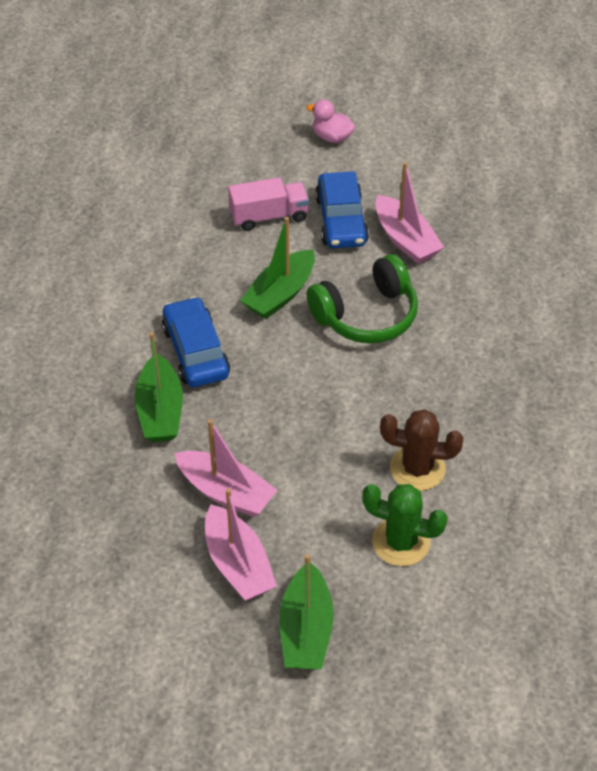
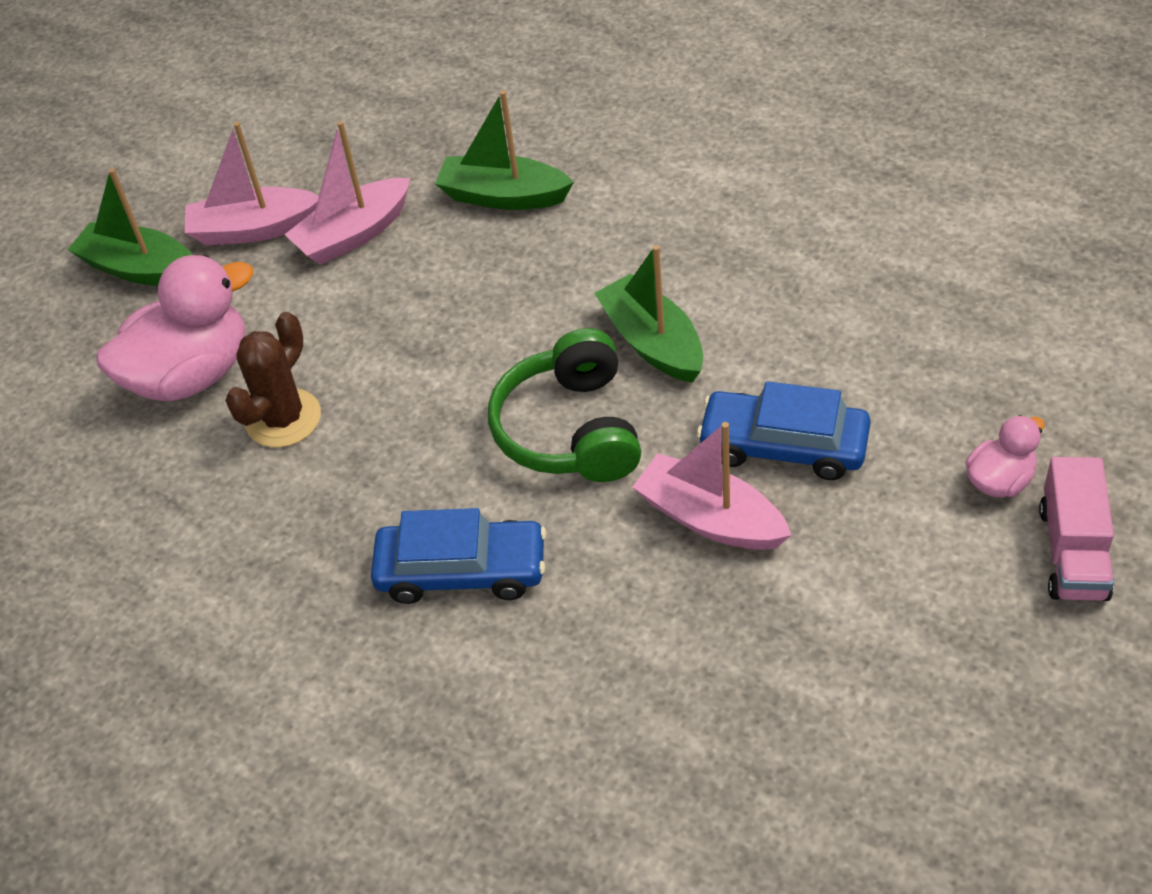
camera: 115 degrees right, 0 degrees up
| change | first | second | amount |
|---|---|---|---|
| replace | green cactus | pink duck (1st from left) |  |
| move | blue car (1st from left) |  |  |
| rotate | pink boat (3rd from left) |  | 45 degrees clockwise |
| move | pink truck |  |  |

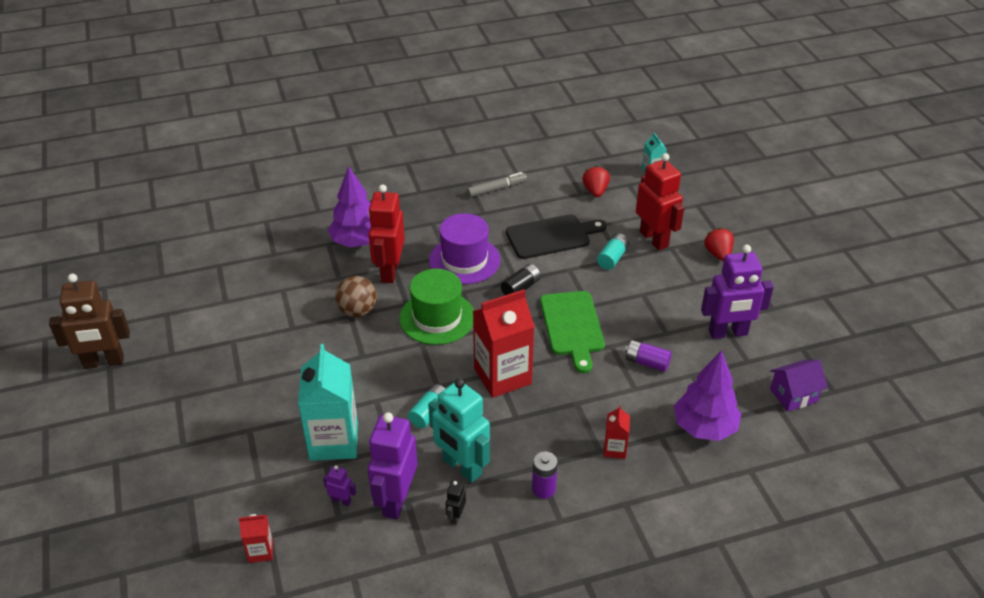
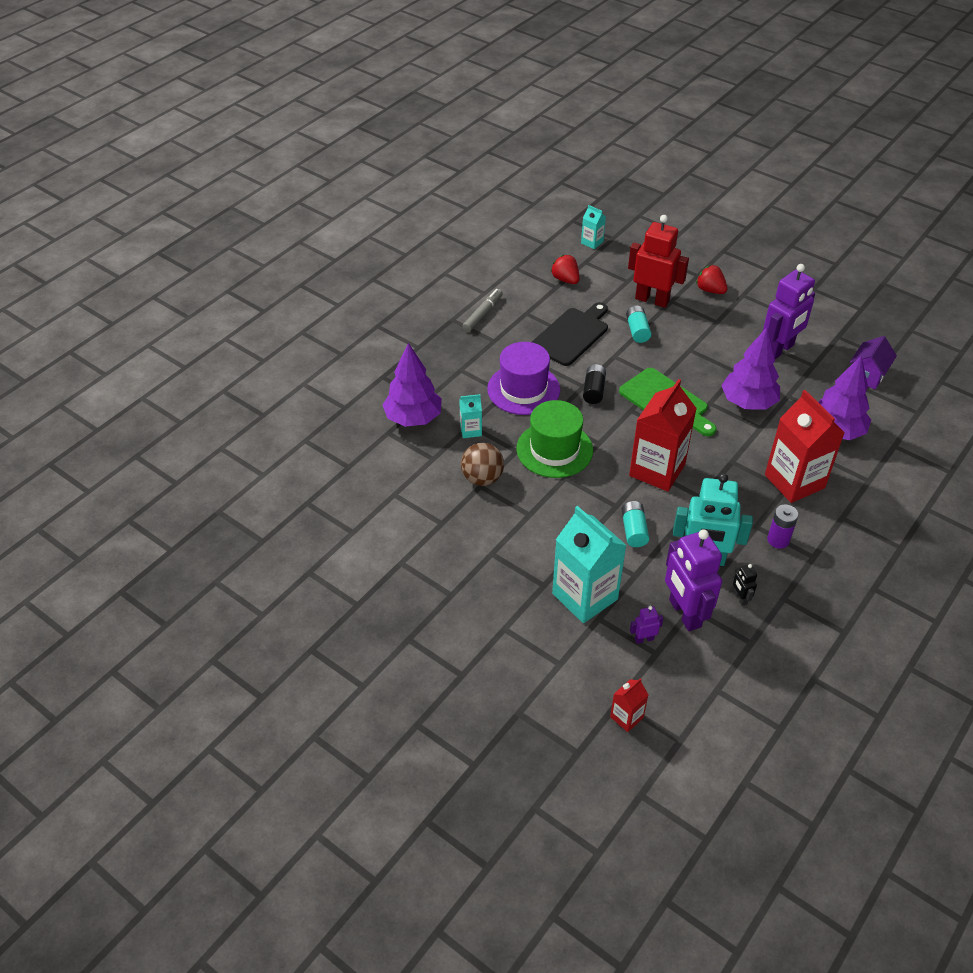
camera: 35 degrees left, 5 degrees up
| change | first | second | amount |
|---|---|---|---|
| replace | red robot (1st from left) | turquoise carton (1st from left) |  |
| replace | purple battery (2nd from left) | purple tree (2nd from left) |  |
| resize | red carton (3rd from left) |  | x2.14 |
| delete | brown robot |  |  |

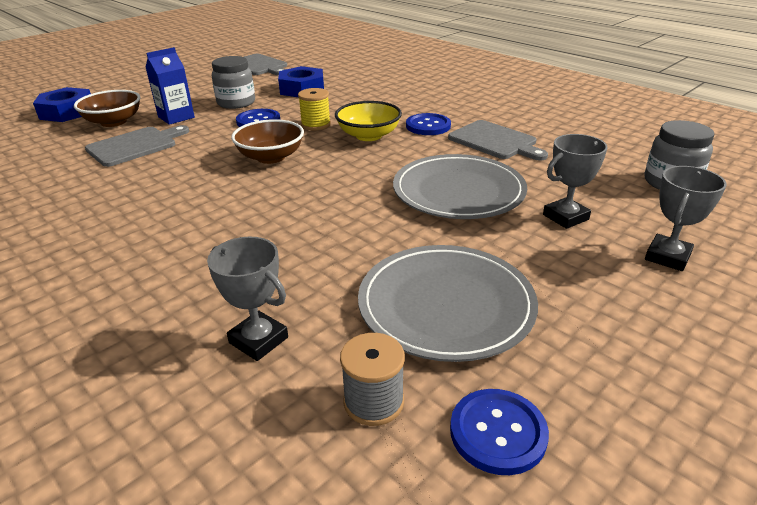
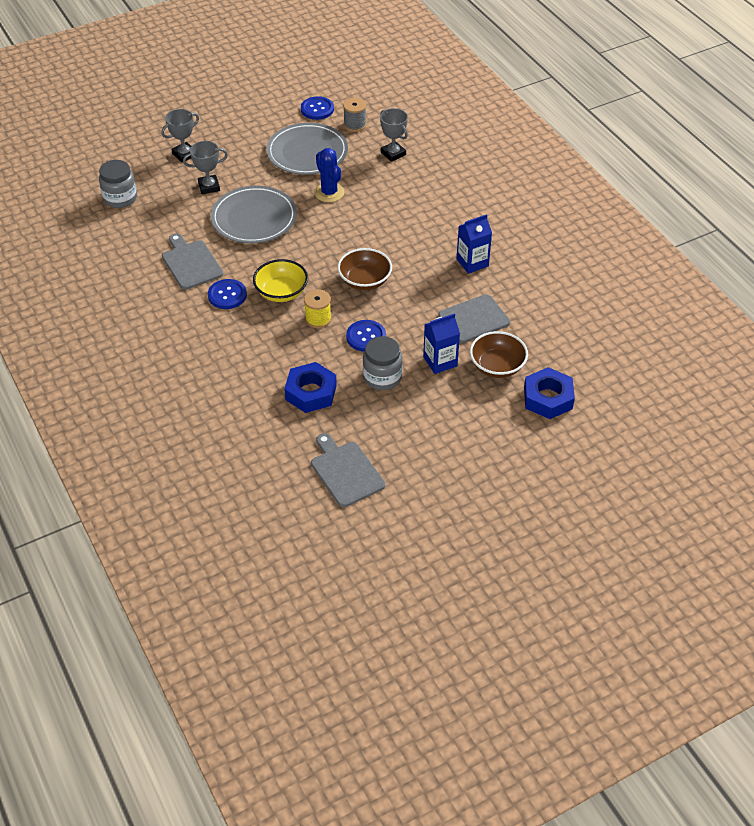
camera: 165 degrees left, 15 degrees up
| change | first | second | amount |
|---|---|---|---|
| insert |  | blue cactus |  |
| insert |  | blue carton (2nd from left) |  |

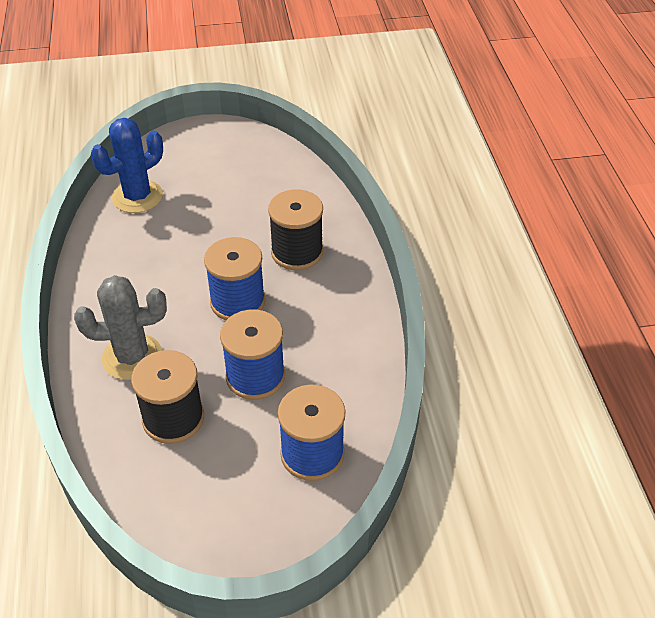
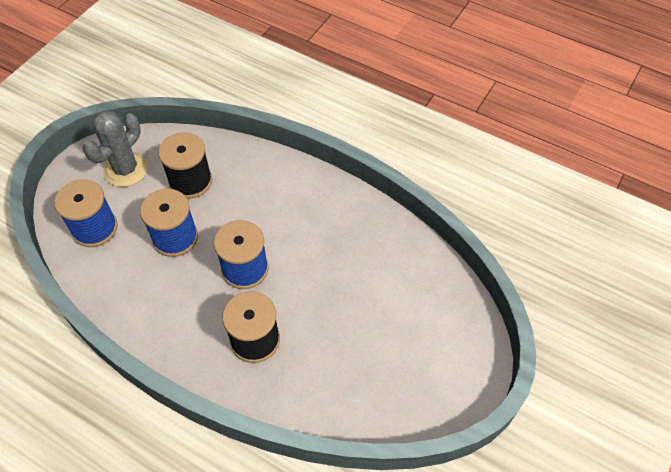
camera: 130 degrees right, 10 degrees up
| change | first | second | amount |
|---|---|---|---|
| move | grey cactus |  |  |
| delete | blue cactus |  |  |

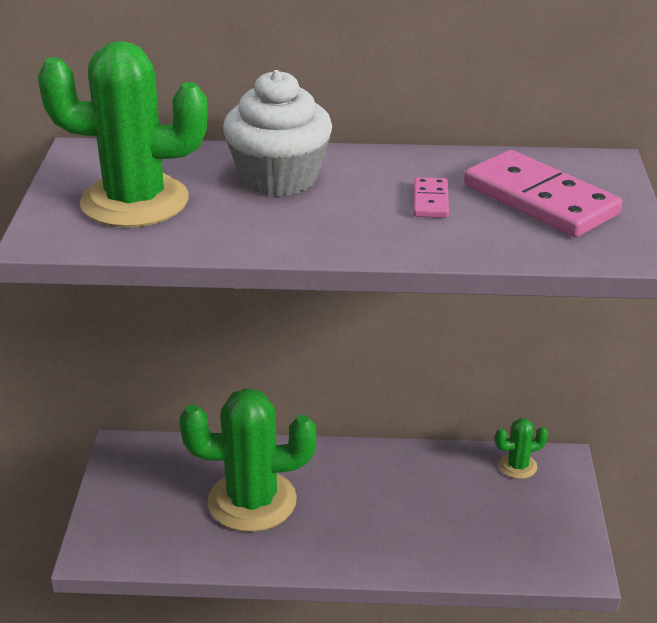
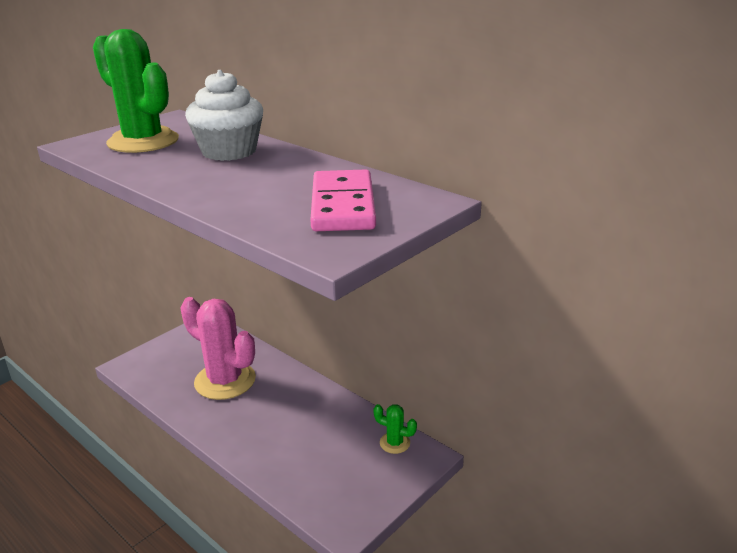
camera: 40 degrees right, 5 degrees down
| change | first | second | amount |
|---|---|---|---|
| recolor | green cactus (2nd from left) | pink cactus |  |
| delete | pink domino (1st from left) |  |  |

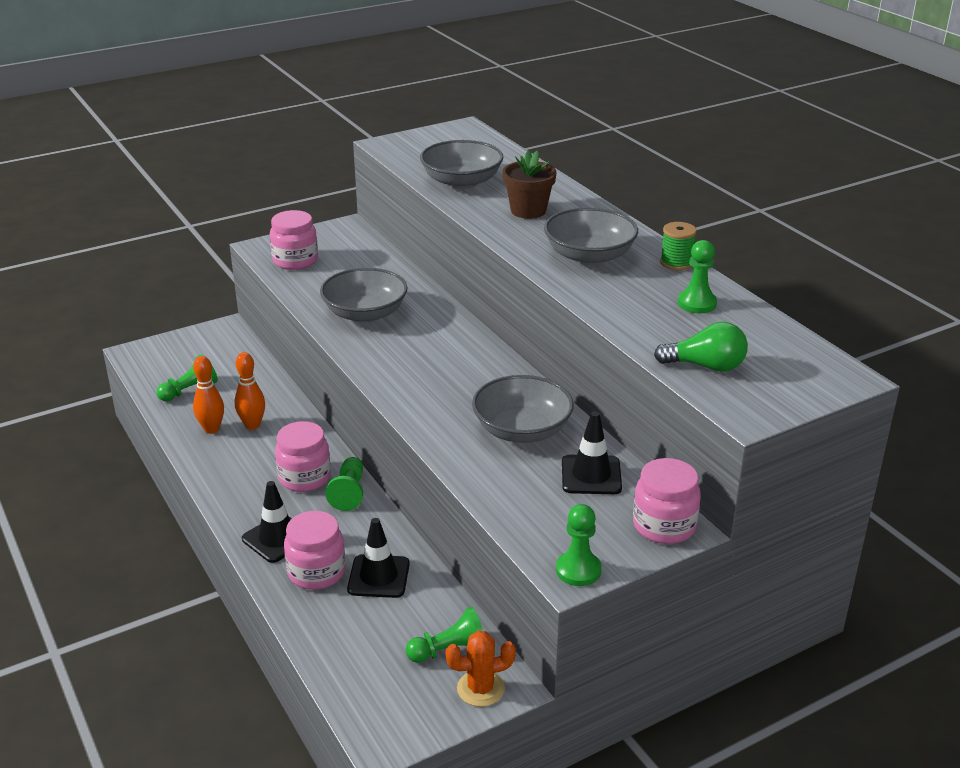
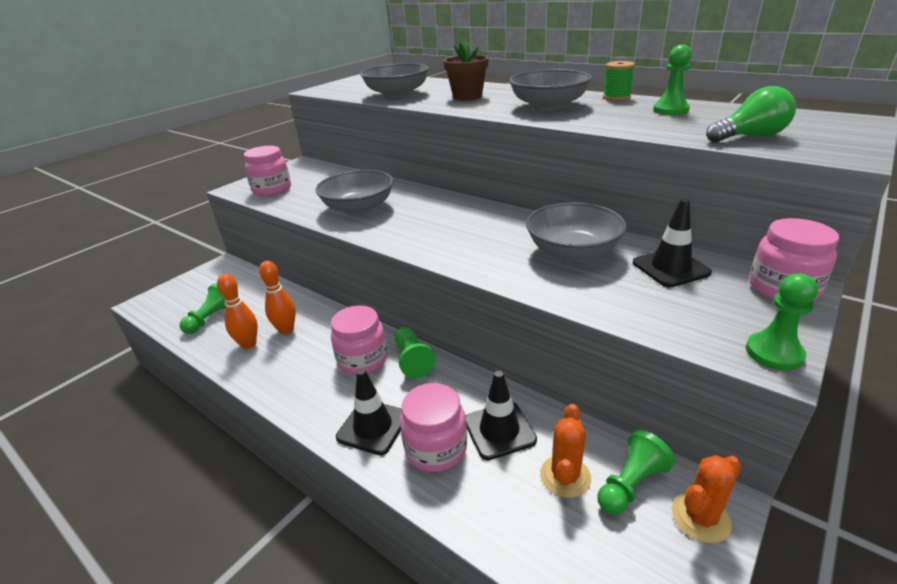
camera: 20 degrees left, 0 degrees up
| change | first | second | amount |
|---|---|---|---|
| insert |  | orange cactus (1st from left) |  |

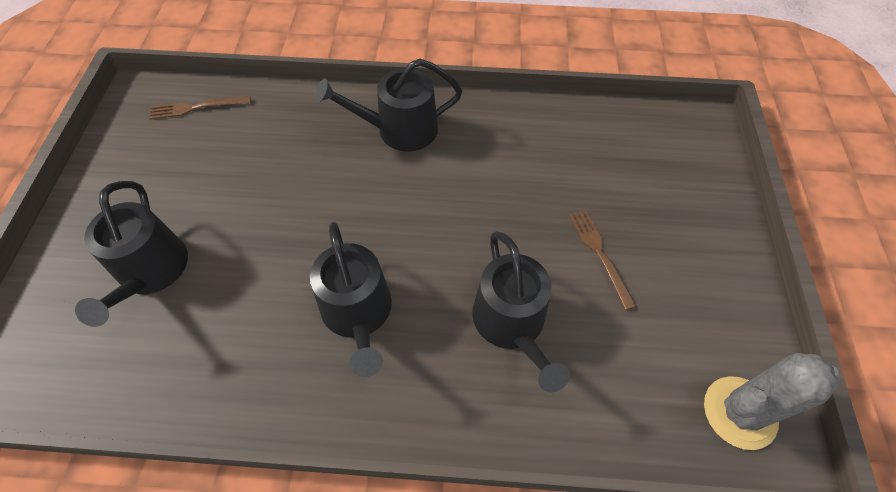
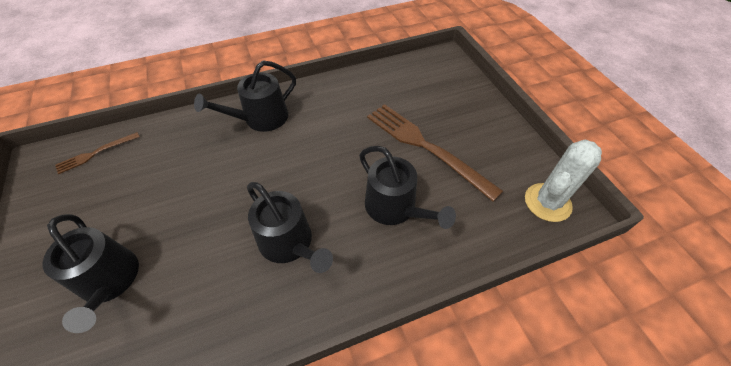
camera: 25 degrees left, 5 degrees down
| change | first | second | amount |
|---|---|---|---|
| resize | brown fork (2nd from left) |  | x2.02 |
| recolor | grey cactus | white cactus |  |

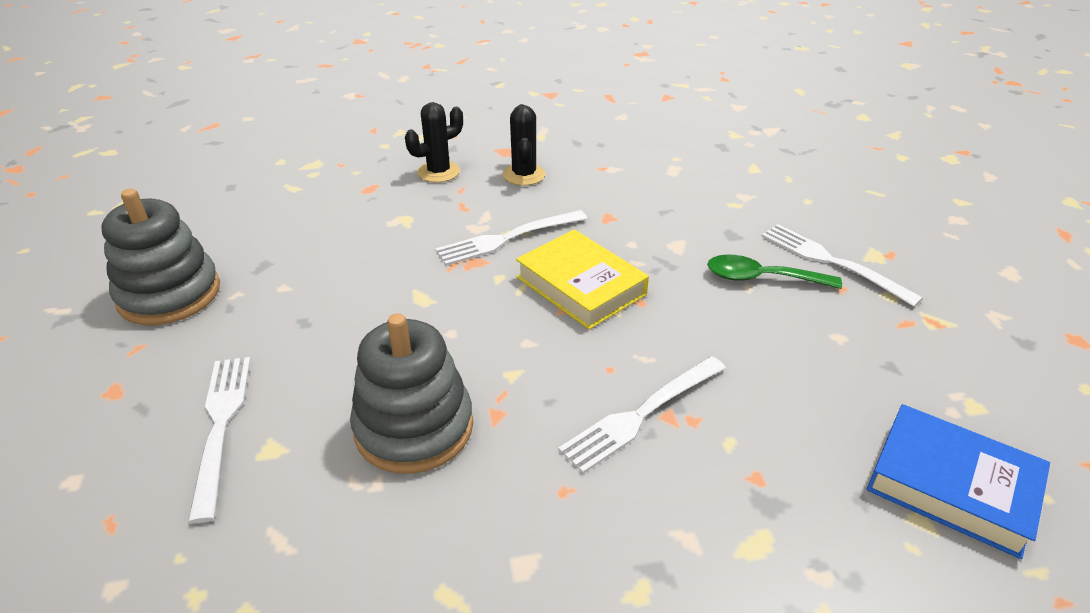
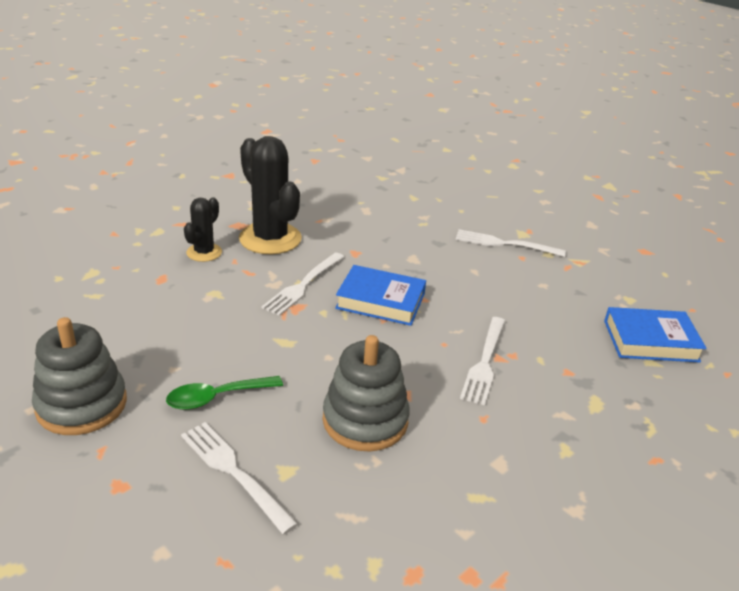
camera: 35 degrees left, 5 degrees down
| change | first | second | amount |
|---|---|---|---|
| move | green spoon |  |  |
| resize | black cactus (2nd from left) |  | x1.85 |
| recolor | yellow book | blue book (1st from left) |  |

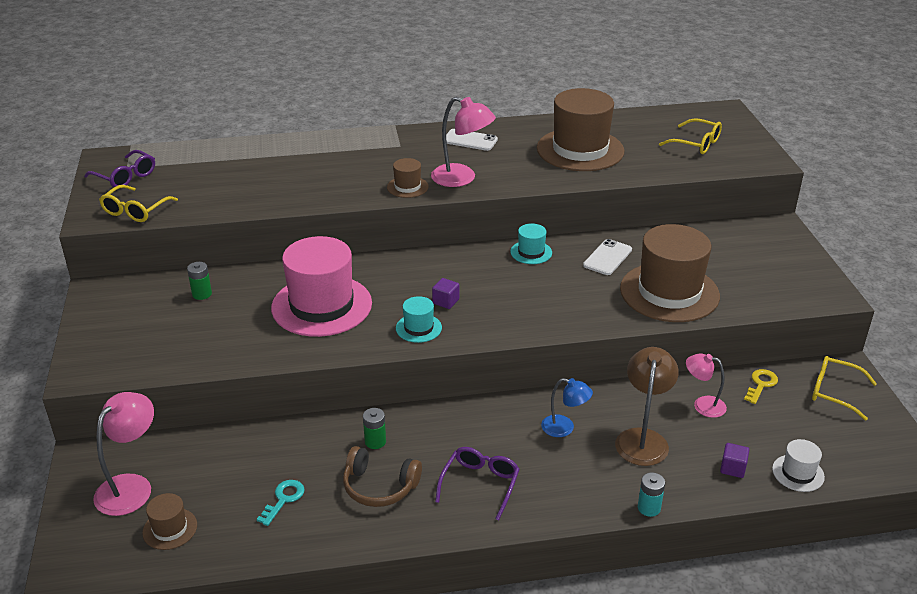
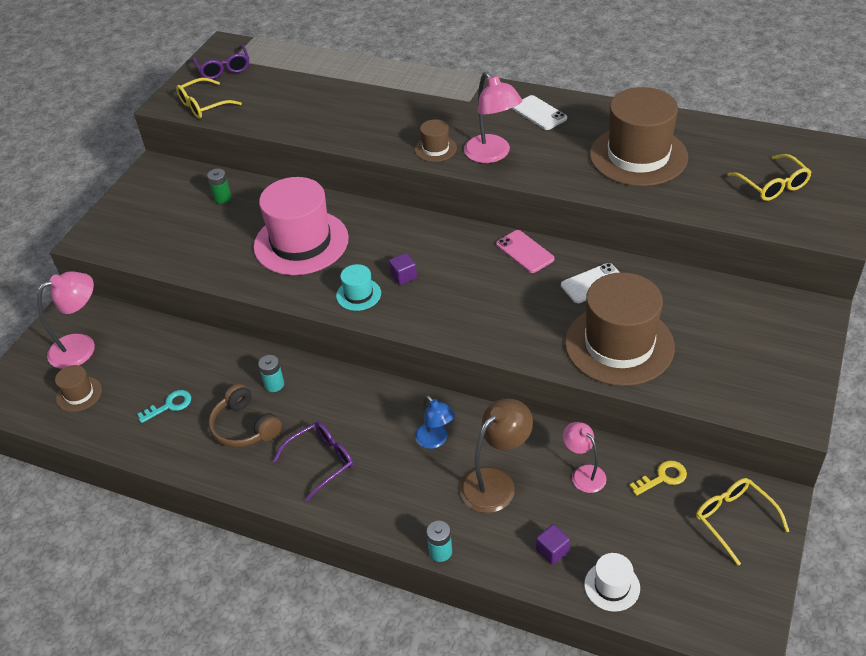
camera: 35 degrees right, 10 degrees up
| change | first | second | amount |
|---|---|---|---|
| recolor | green battery (2nd from left) | turquoise battery (1st from left) |  |
| replace | turquoise hat (2nd from left) | pink phone |  |

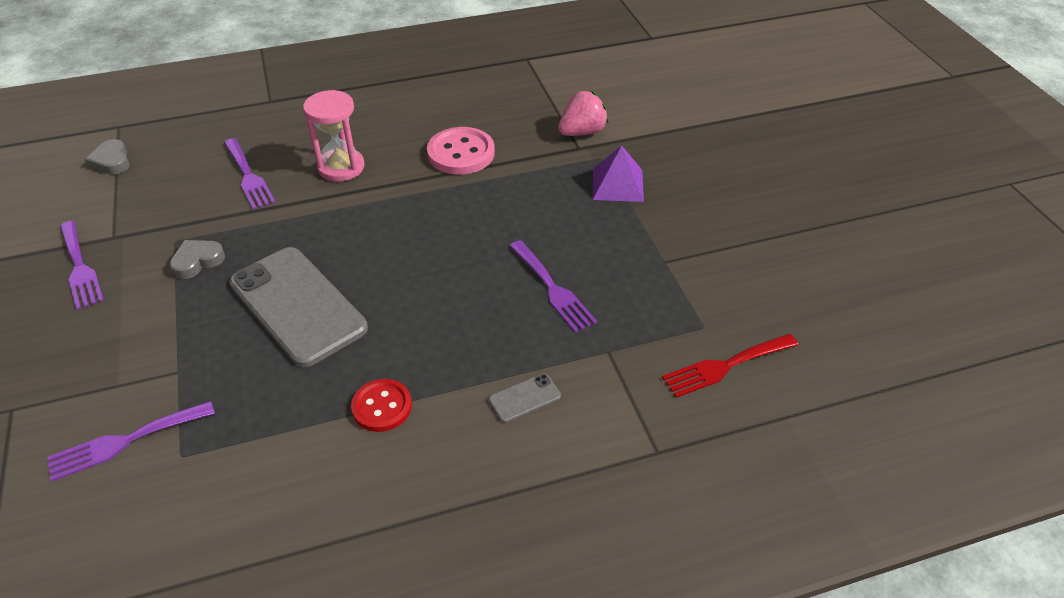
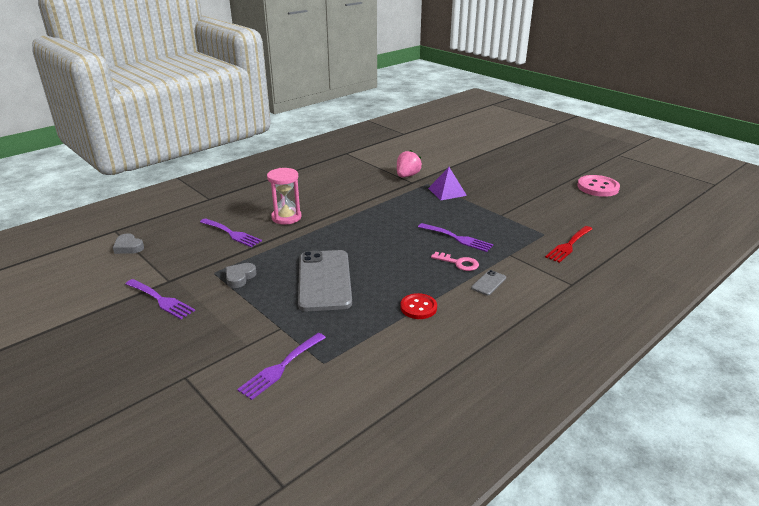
camera: 25 degrees left, 15 degrees down
| change | first | second | amount |
|---|---|---|---|
| rotate | grey phone (1st from left) |  | 60 degrees clockwise |
| insert |  | pink key |  |
| move | pink button |  |  |

